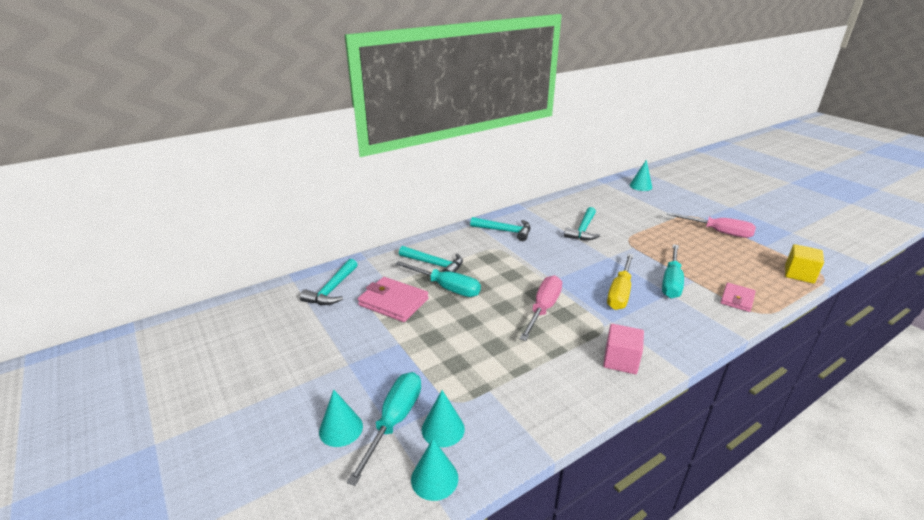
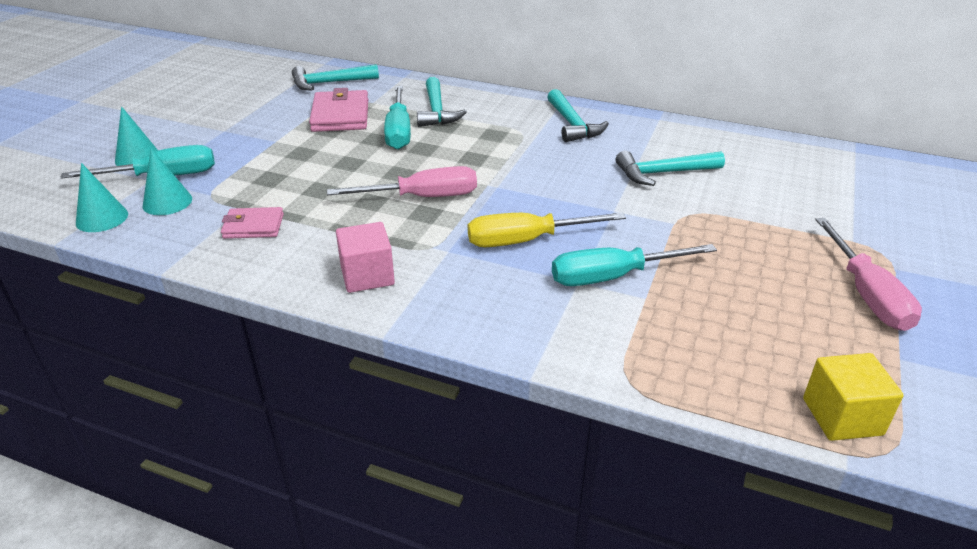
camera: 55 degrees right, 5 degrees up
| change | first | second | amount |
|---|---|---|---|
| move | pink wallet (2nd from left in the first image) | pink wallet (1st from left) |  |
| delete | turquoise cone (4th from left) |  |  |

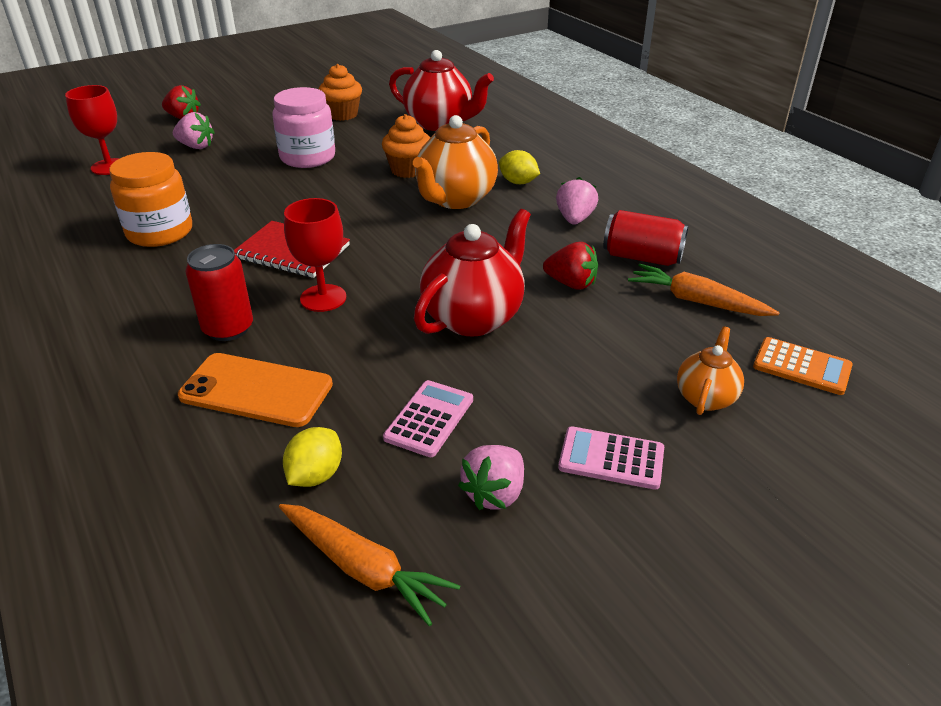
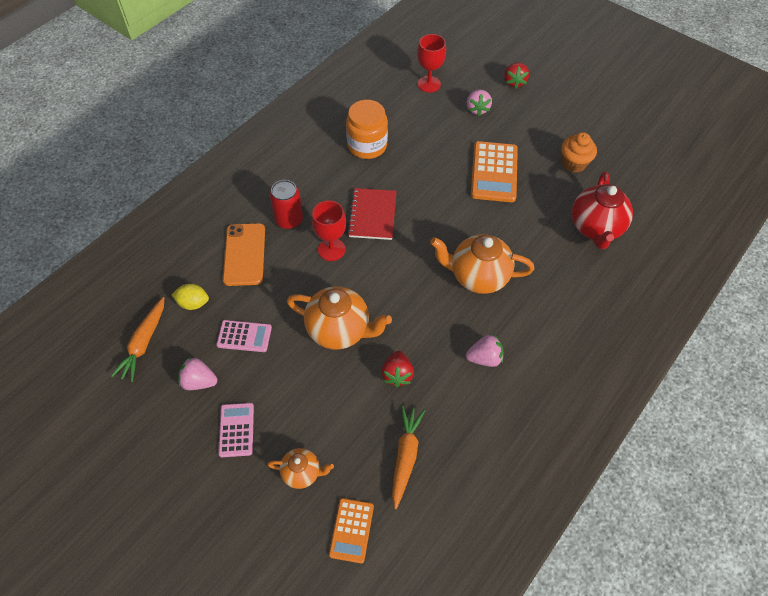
camera: 70 degrees right, 20 degrees up
| change | first | second | amount |
|---|---|---|---|
| recolor | red teapot (2nd from left) | orange teapot (2nd from left) |  |
| replace | pink jar | orange calculator (2nd from left) |  |
| delete | orange cupcake (2nd from left) |  |  |
| delete | yellow lemon (2nd from left) |  |  |
| delete | red can (2nd from left) |  |  |

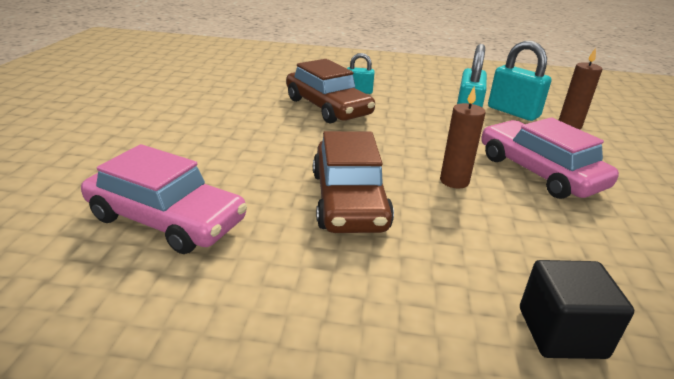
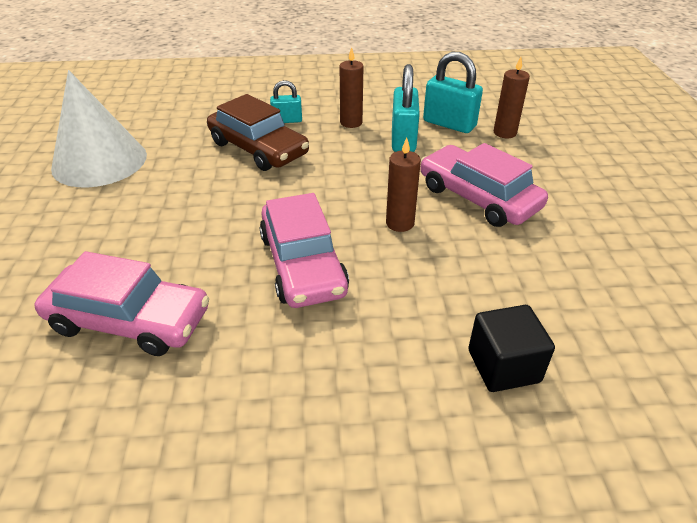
camera: 10 degrees left, 10 degrees up
| change | first | second | amount |
|---|---|---|---|
| insert |  | white cone |  |
| recolor | brown car (2nd from left) | pink car (2nd from left) |  |
| insert |  | brown candle (1st from left) |  |

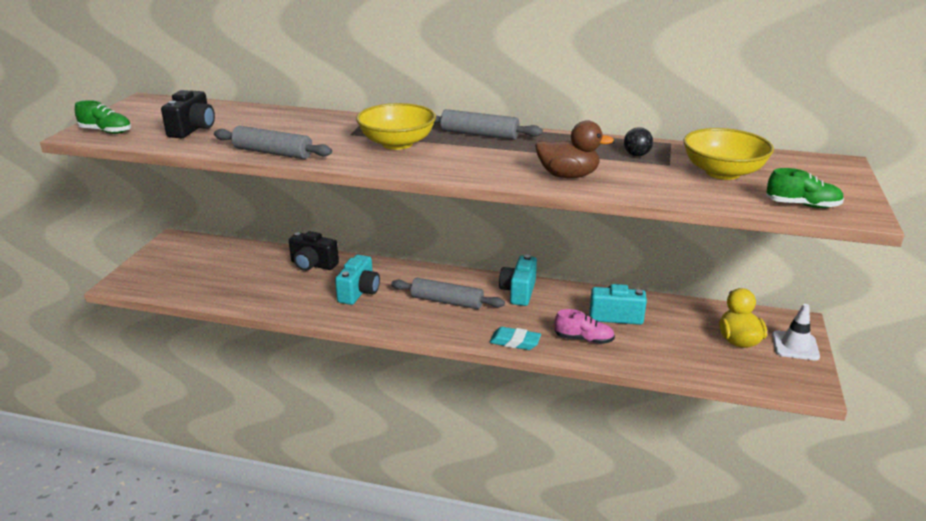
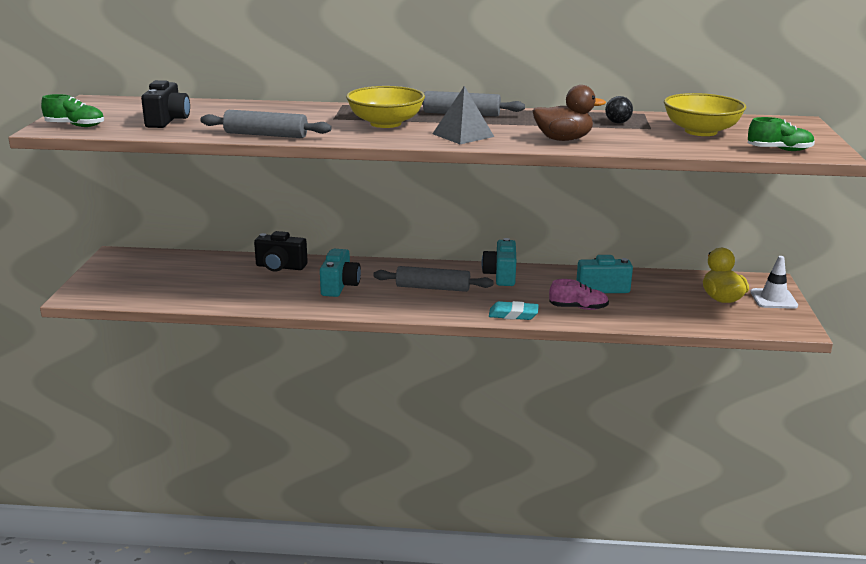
camera: 10 degrees left, 5 degrees down
| change | first | second | amount |
|---|---|---|---|
| insert |  | grey pyramid |  |

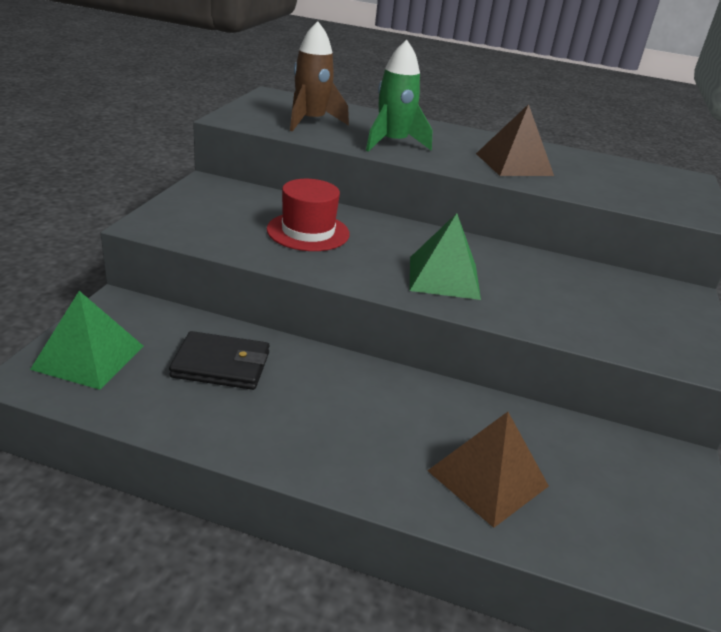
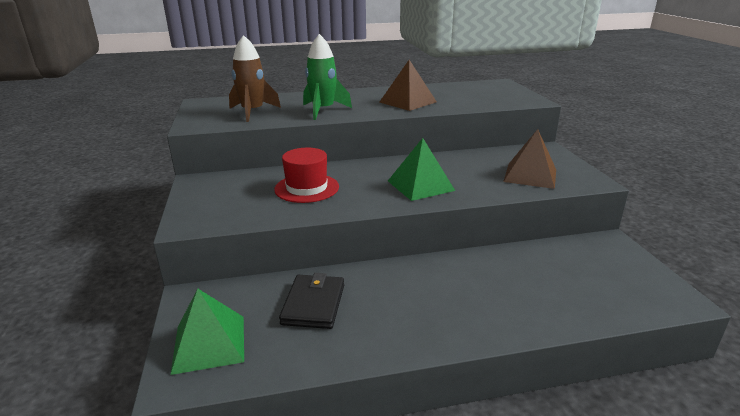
camera: 25 degrees left, 5 degrees down
| change | first | second | amount |
|---|---|---|---|
| rotate | black wallet |  | 60 degrees counterclockwise |
| move | brown pyramid (1st from left in the first image) | brown pyramid (2nd from left) |  |

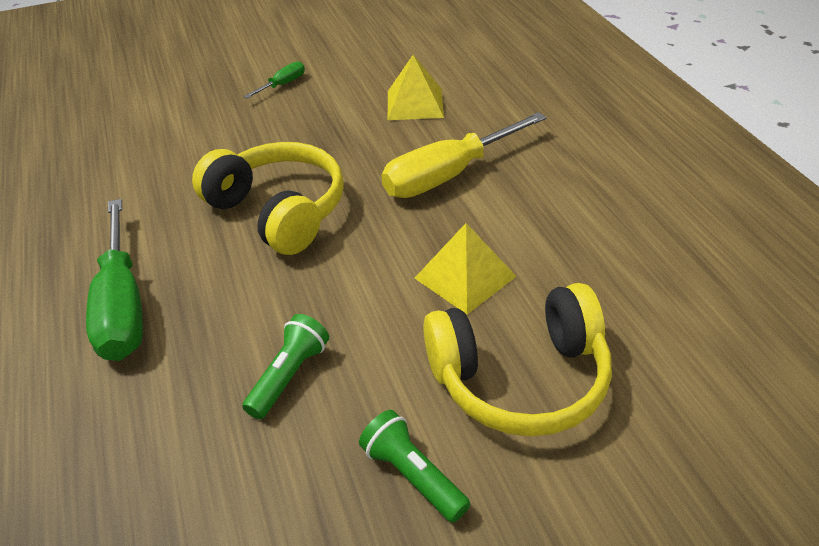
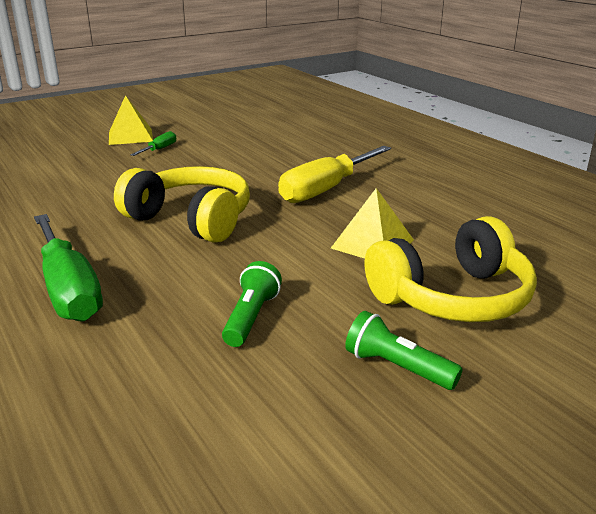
camera: 15 degrees left, 15 degrees down
| change | first | second | amount |
|---|---|---|---|
| move | yellow pyramid (1st from left) |  |  |

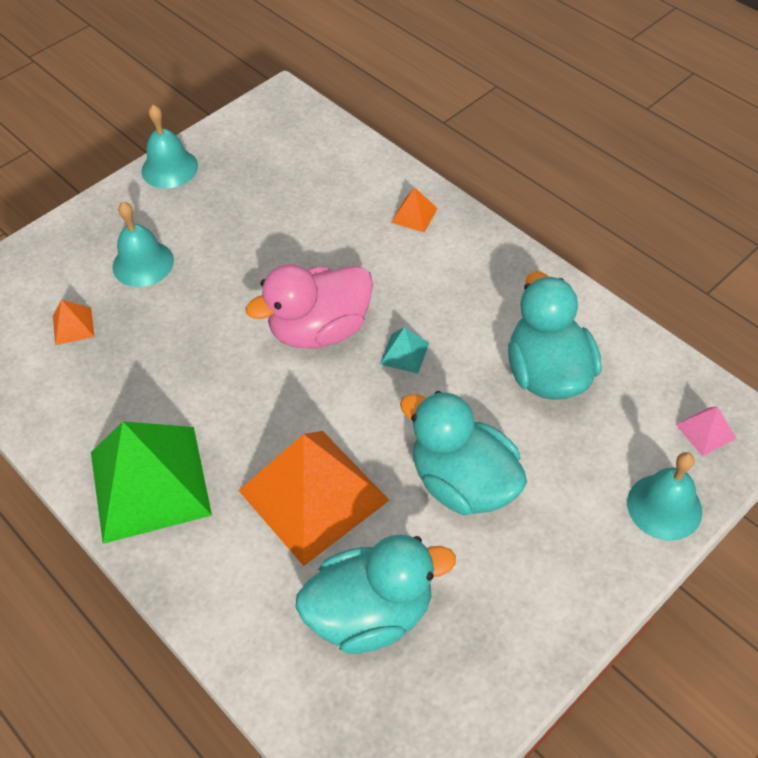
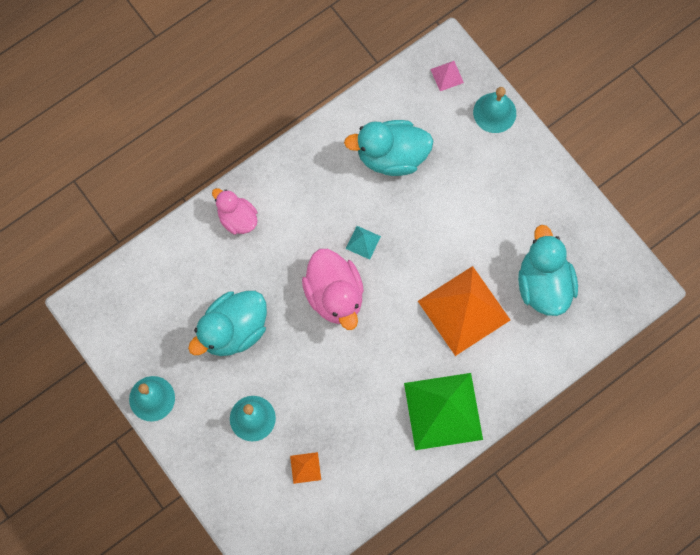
camera: 85 degrees left, 20 degrees up
| change | first | second | amount |
|---|---|---|---|
| move | turquoise duck (2nd from left in the first image) | turquoise duck (1st from left) |  |
| replace | orange pyramid (3rd from left) | pink duck (1st from left) |  |

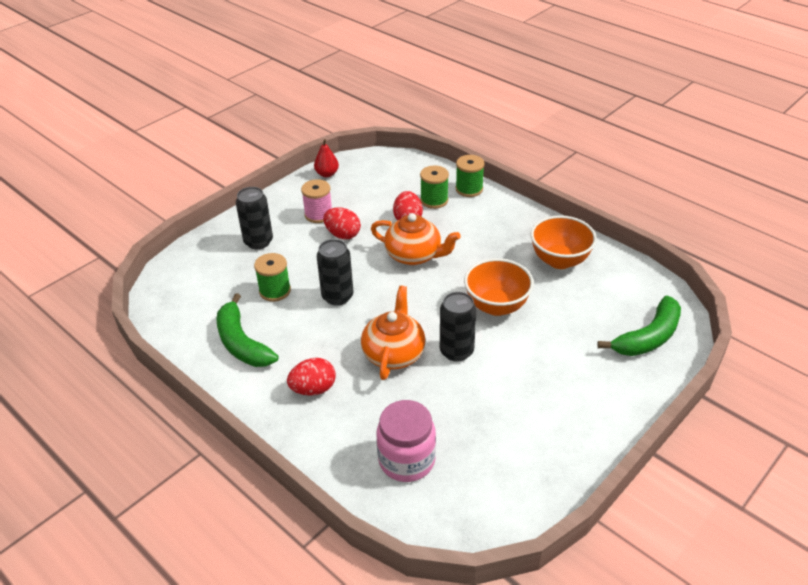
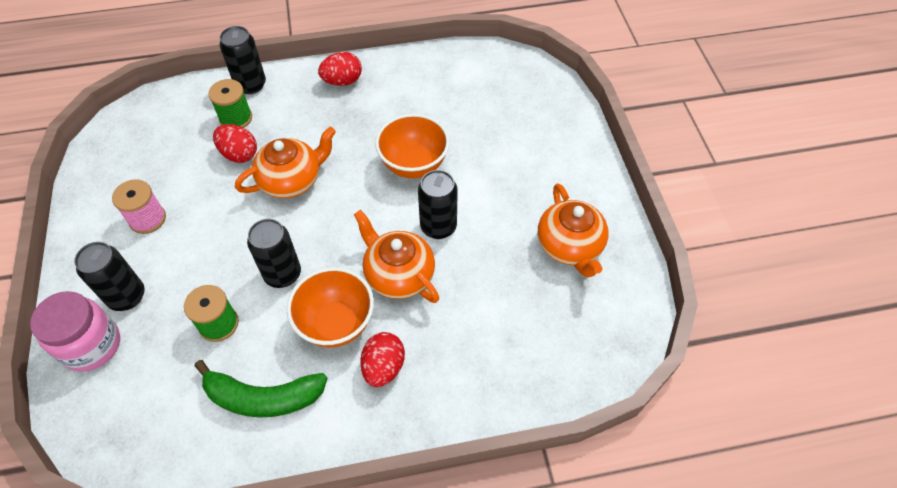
camera: 55 degrees left, 15 degrees up
| change | first | second | amount |
|---|---|---|---|
| move | pink jar |  |  |
| replace | green spool (3rd from left) | black can (2nd from left) |  |
| move | orange bowl (2nd from left in the first image) | orange bowl (1st from left) |  |
| move | red egg (2nd from left) |  |  |
| insert |  | orange teapot (3rd from left) |  |
| delete | red pear |  |  |
| delete | green banana (2nd from left) |  |  |

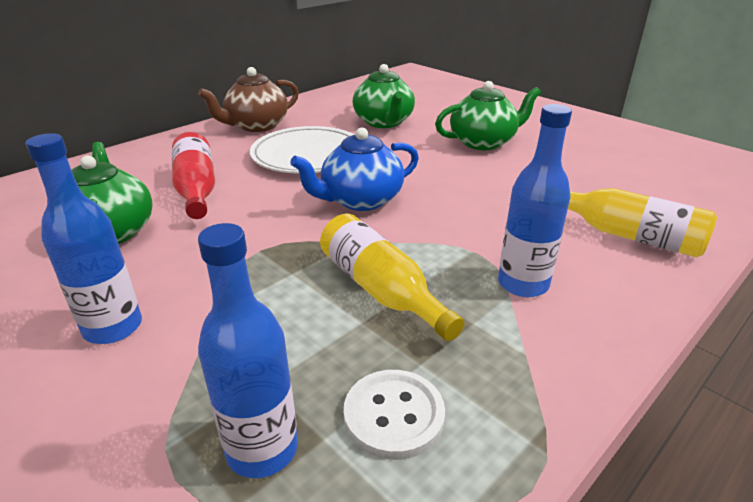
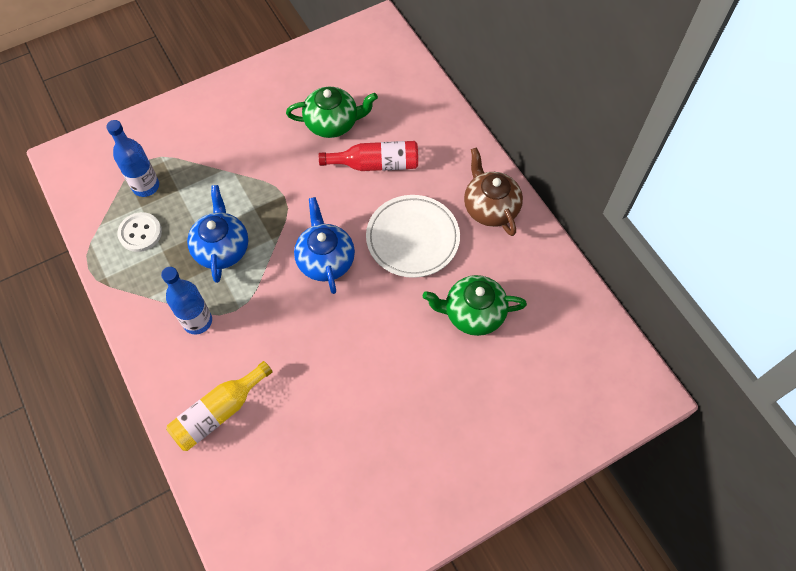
camera: 105 degrees right, 30 degrees up
| change | first | second | amount |
|---|---|---|---|
| replace | yellow bottle (1st from left) | blue teapot (1st from left) |  |
| delete | blue bottle (1st from left) |  |  |
| delete | green teapot (3rd from left) |  |  |

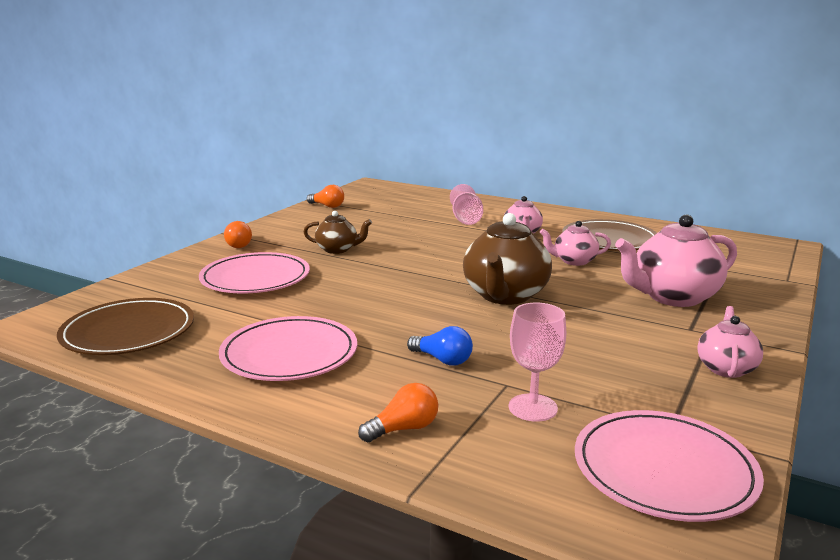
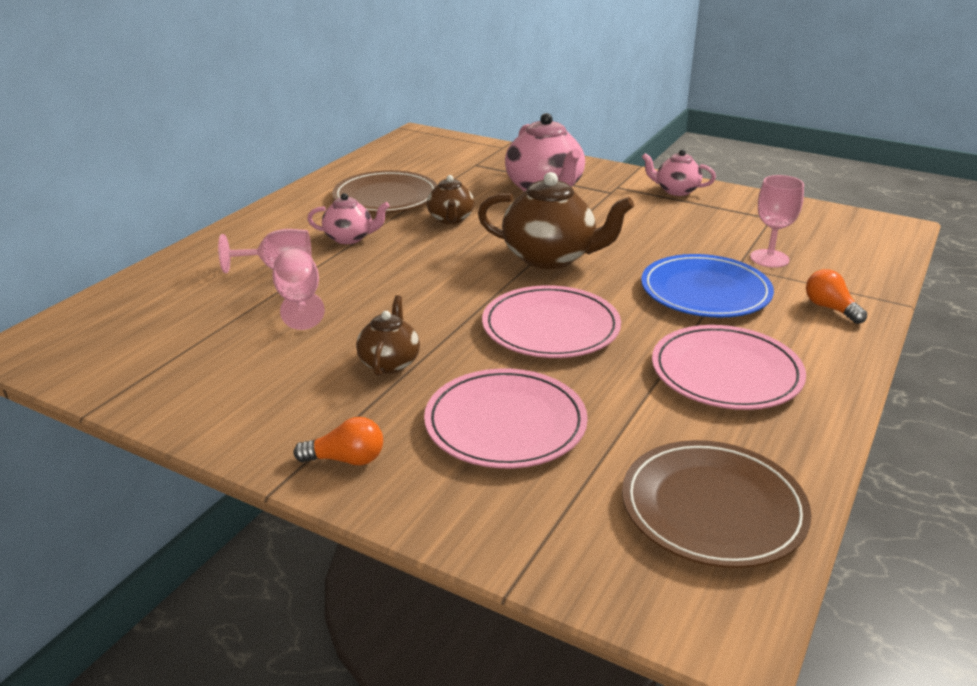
camera: 90 degrees left, 10 degrees up
| change | first | second | amount |
|---|---|---|---|
| insert |  | pink goblet (2nd from left) |  |
| recolor | pink teapot (2nd from left) | brown teapot (2nd from left) |  |
| move | pink plate (3rd from left in the first image) | pink plate (2nd from left) |  |
| replace | blue light bulb | blue plate |  |
| delete | orange light bulb (2nd from left) |  |  |

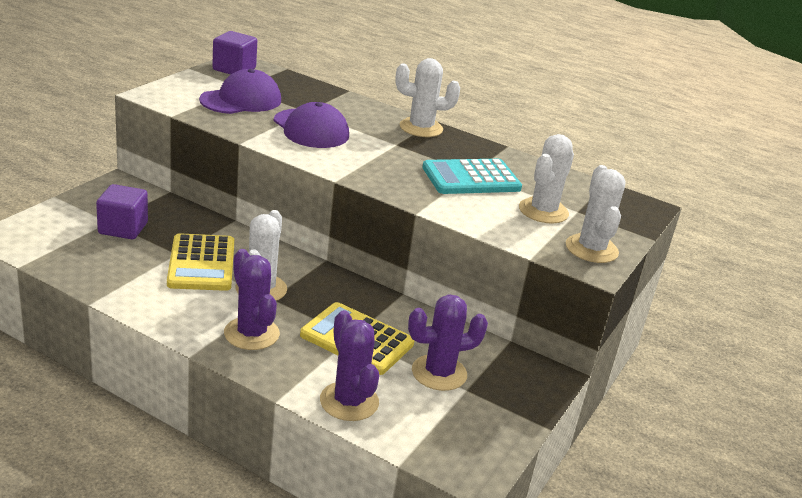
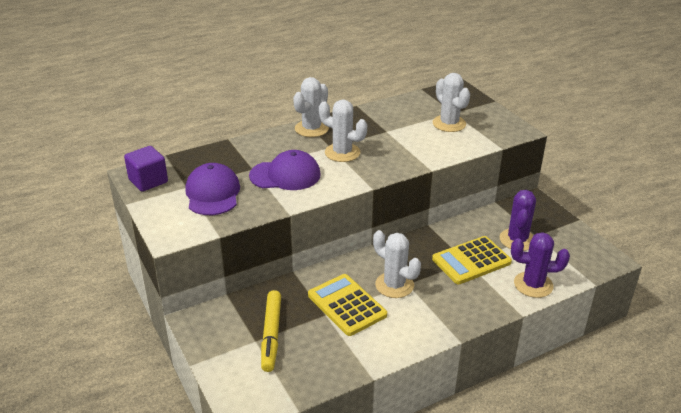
camera: 55 degrees left, 5 degrees up
| change | first | second | amount |
|---|---|---|---|
| replace | purple cube (1st from left) | yellow marker |  |
| rotate | yellow calculator (1st from left) |  | 150 degrees counterclockwise |
| move | white cactus (4th from left in the first image) | white cactus (2nd from left) |  |
| delete | purple cactus (1st from left) |  |  |
| delete | turquoise calculator |  |  |

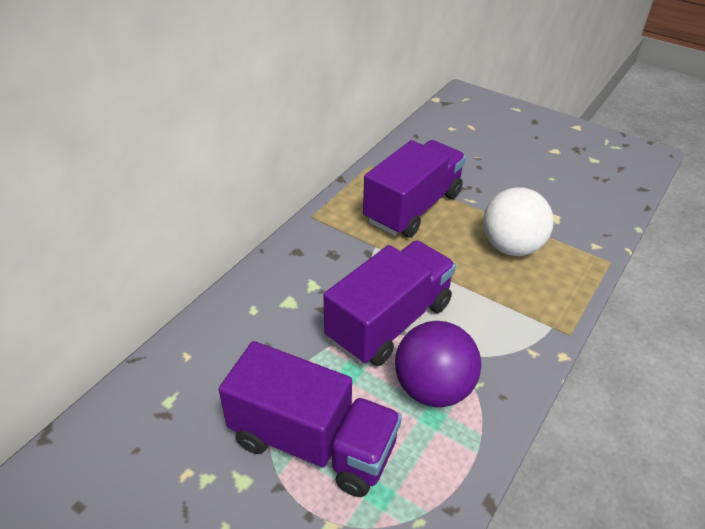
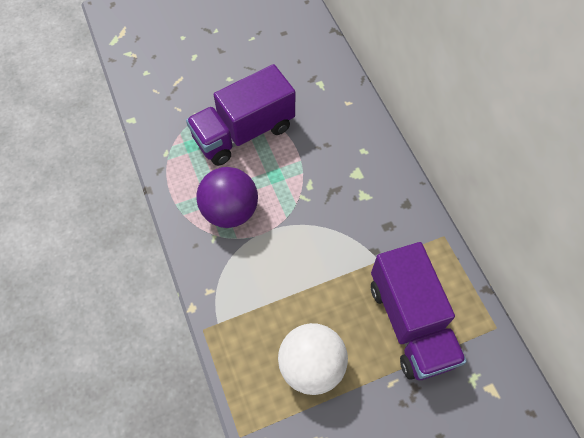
camera: 125 degrees right, 20 degrees up
| change | first | second | amount |
|---|---|---|---|
| delete | purple truck (2nd from left) |  |  |

